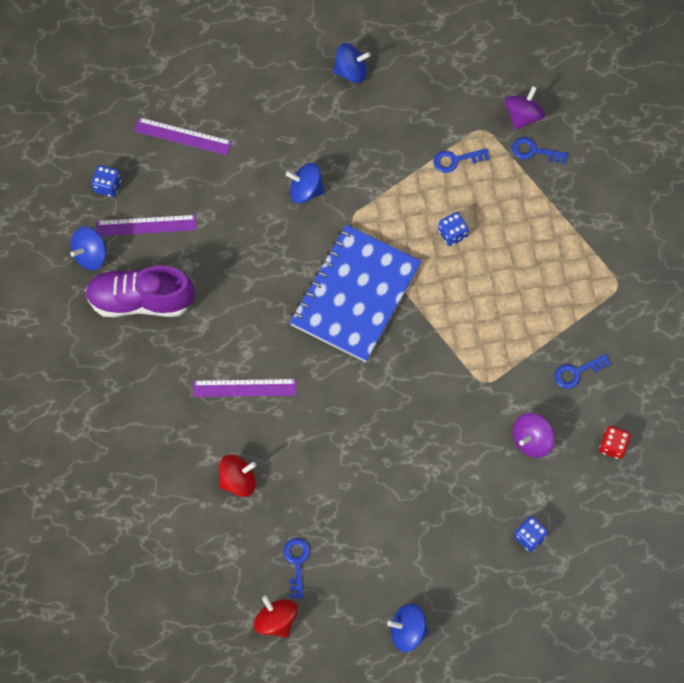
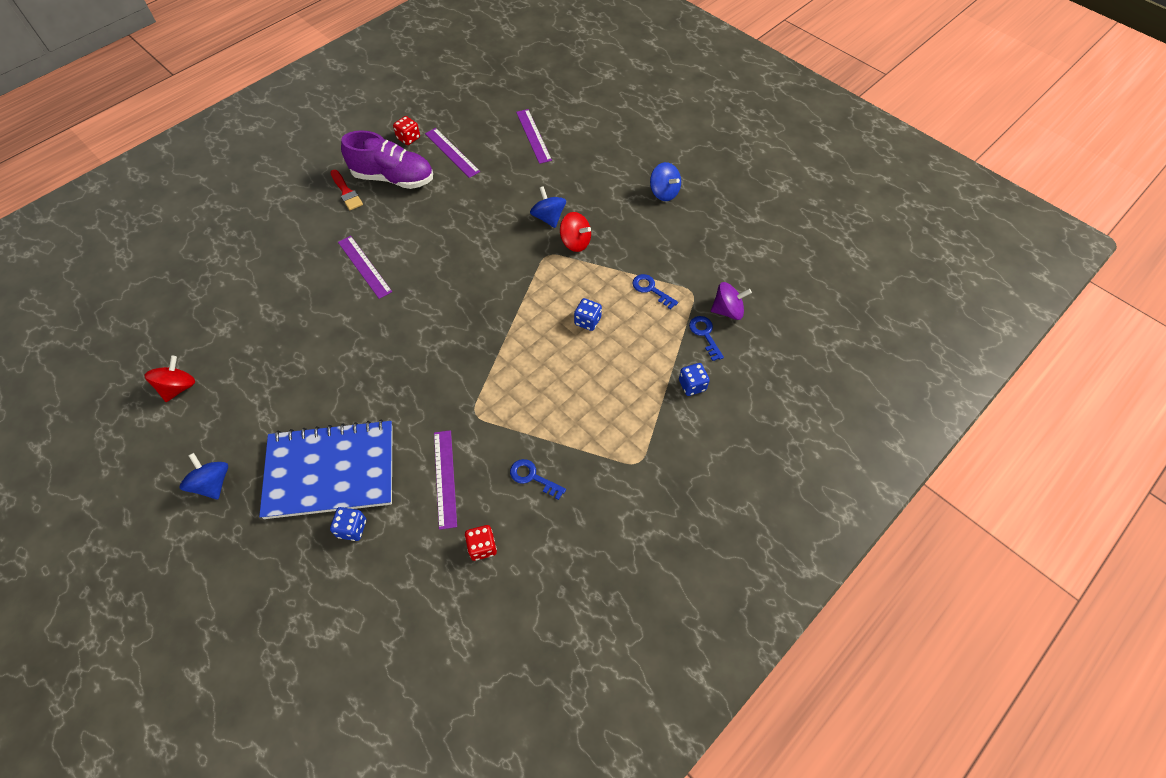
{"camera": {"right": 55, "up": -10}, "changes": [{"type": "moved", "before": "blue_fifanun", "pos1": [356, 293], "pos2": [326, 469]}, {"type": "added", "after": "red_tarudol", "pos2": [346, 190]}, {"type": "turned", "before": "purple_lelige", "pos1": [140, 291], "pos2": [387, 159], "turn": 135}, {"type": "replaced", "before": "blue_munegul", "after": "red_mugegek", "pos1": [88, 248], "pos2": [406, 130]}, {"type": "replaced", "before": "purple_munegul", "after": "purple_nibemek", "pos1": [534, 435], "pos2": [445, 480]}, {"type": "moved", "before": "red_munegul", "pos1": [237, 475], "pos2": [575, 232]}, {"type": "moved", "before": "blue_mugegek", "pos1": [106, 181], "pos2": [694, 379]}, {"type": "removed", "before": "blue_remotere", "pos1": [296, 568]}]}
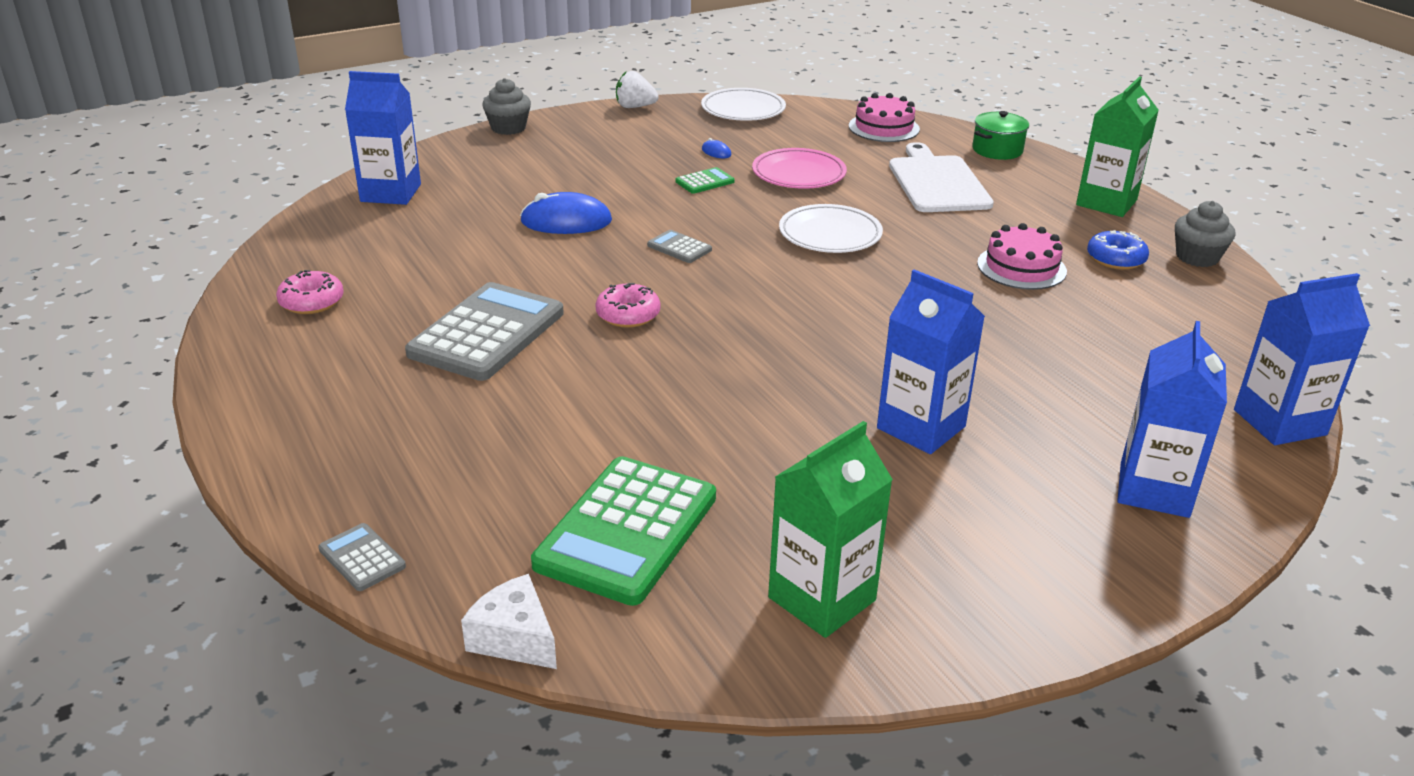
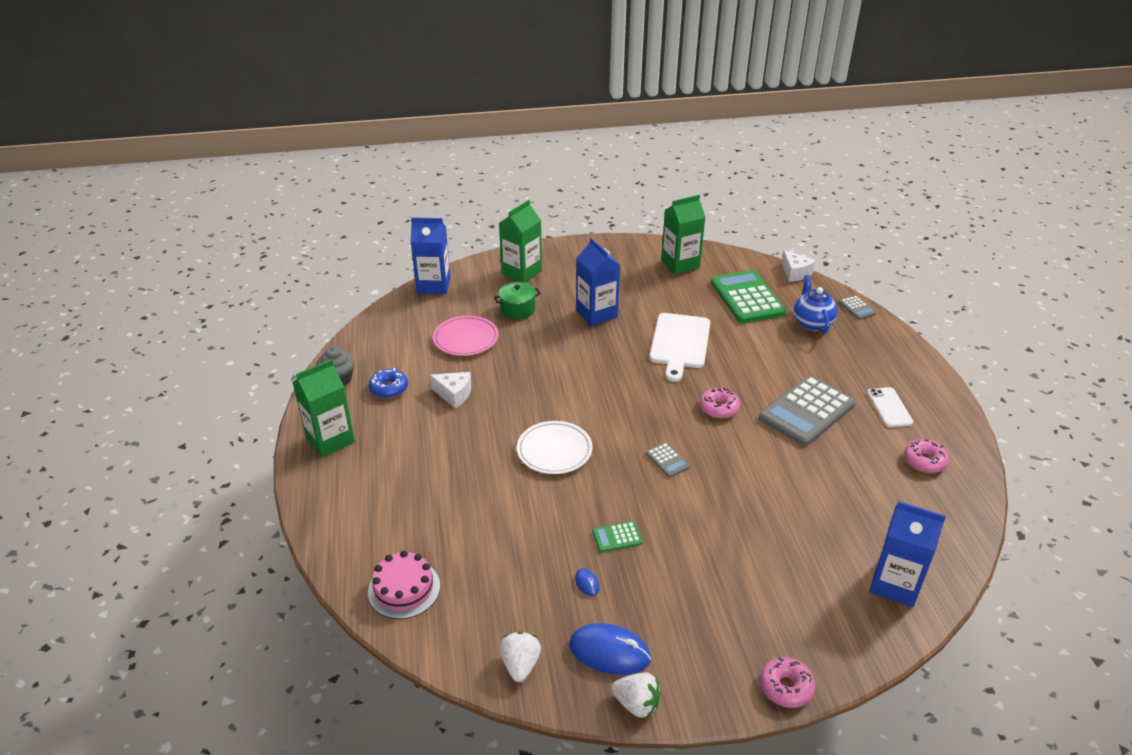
{"camera": {"right": -160, "up": 5}, "changes": [{"type": "replaced", "before": "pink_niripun", "after": "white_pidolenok", "pos1": [1022, 256], "pos2": [450, 390]}, {"type": "moved", "before": "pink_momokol", "pos1": [799, 168], "pos2": [466, 336]}, {"type": "moved", "before": "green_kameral", "pos1": [1000, 135], "pos2": [517, 300]}, {"type": "recoloured", "before": "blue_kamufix", "after": "green_kamufix", "pos1": [1172, 419], "pos2": [520, 241]}, {"type": "replaced", "before": "white_momokol", "after": "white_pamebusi", "pos1": [743, 104], "pos2": [520, 657]}, {"type": "moved", "before": "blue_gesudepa", "pos1": [566, 213], "pos2": [610, 649]}, {"type": "moved", "before": "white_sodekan", "pos1": [941, 177], "pos2": [679, 347]}, {"type": "turned", "before": "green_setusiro", "pos1": [623, 531], "pos2": [748, 296], "turn": -60}, {"type": "replaced", "before": "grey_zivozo", "after": "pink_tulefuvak", "pos1": [506, 106], "pos2": [787, 682]}, {"type": "added", "after": "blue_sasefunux", "pos2": [816, 304]}, {"type": "added", "after": "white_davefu", "pos2": [890, 407]}]}
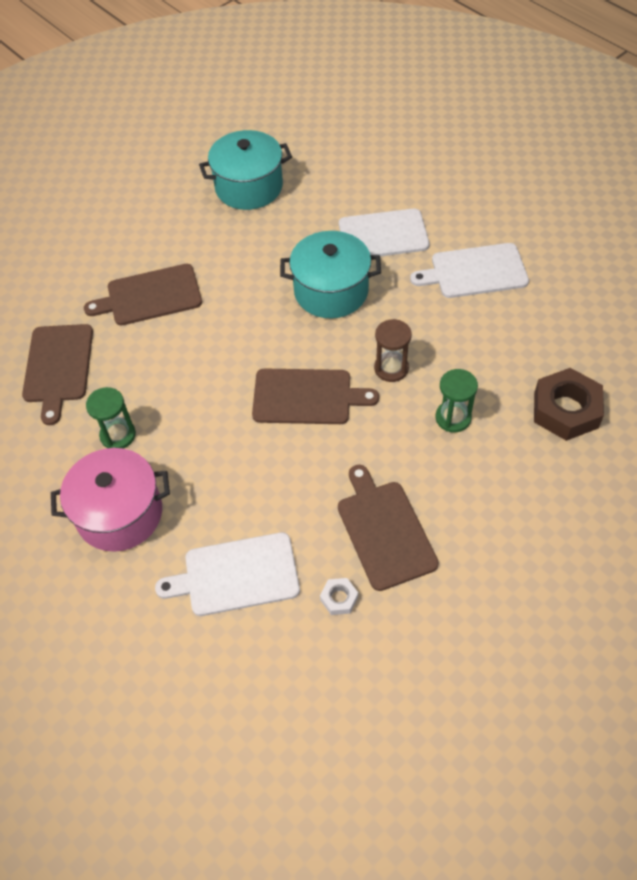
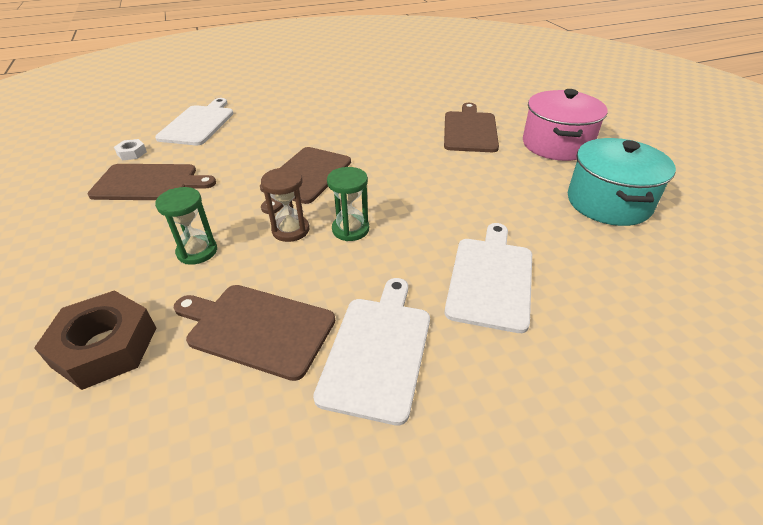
{"camera": {"right": 110, "up": -15}, "changes": [{"type": "moved", "before": "brown_sodekan", "pos1": [57, 374], "pos2": [254, 333]}, {"type": "moved", "before": "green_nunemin", "pos1": [111, 418], "pos2": [348, 204]}, {"type": "moved", "before": "pink_kameral", "pos1": [110, 500], "pos2": [565, 125]}, {"type": "removed", "before": "turquoise_kameral", "pos1": [330, 274]}]}
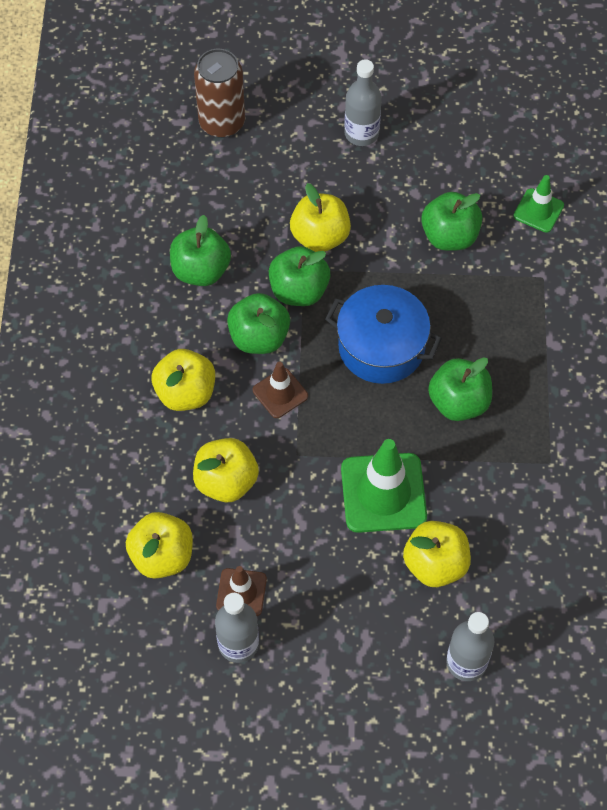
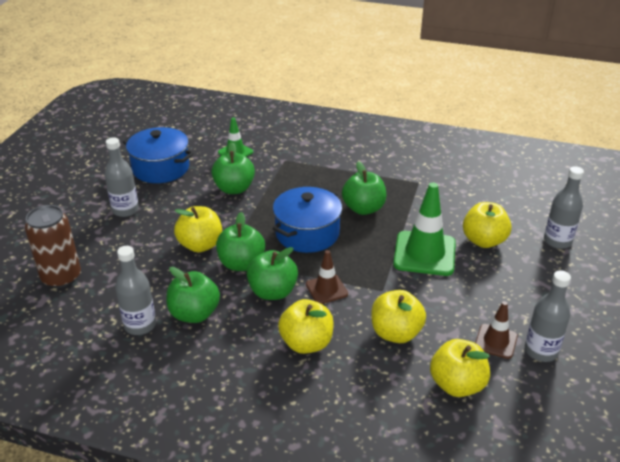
{"camera": {"right": -75, "up": -25}, "changes": [{"type": "added", "after": "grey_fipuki", "pos2": [135, 290]}, {"type": "added", "after": "blue_kameral", "pos2": [158, 155]}]}
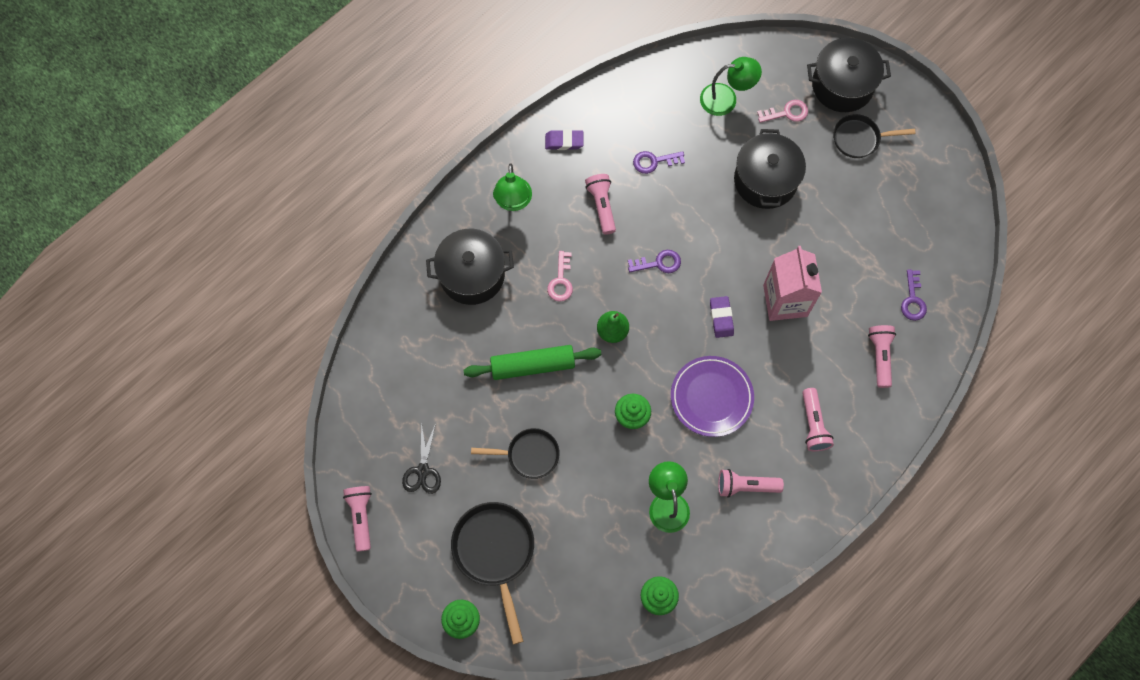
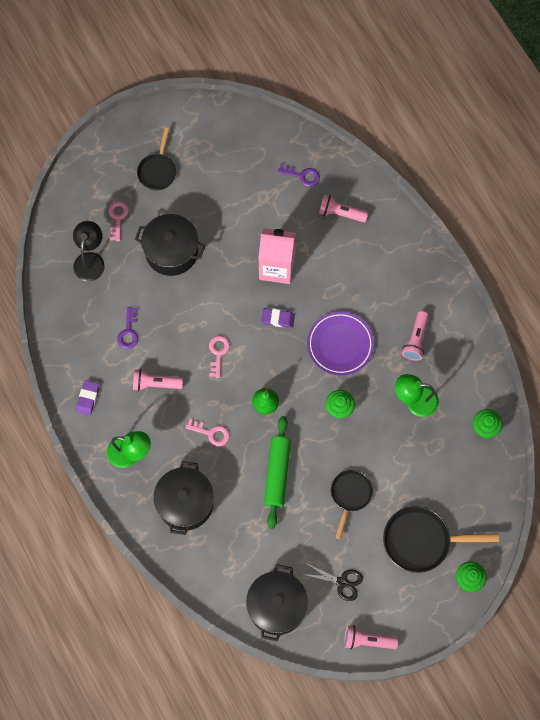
{"camera": {"right": -75, "up": 0}, "changes": [{"type": "recoloured", "before": "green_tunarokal", "after": "black_tunarokal", "pos1": [731, 86], "pos2": [89, 251]}, {"type": "recoloured", "before": "purple_remotere", "after": "pink_remotere", "pos1": [654, 261], "pos2": [219, 356]}, {"type": "moved", "before": "black_kameral", "pos1": [849, 75], "pos2": [277, 602]}, {"type": "removed", "before": "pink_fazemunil", "pos1": [818, 419]}]}
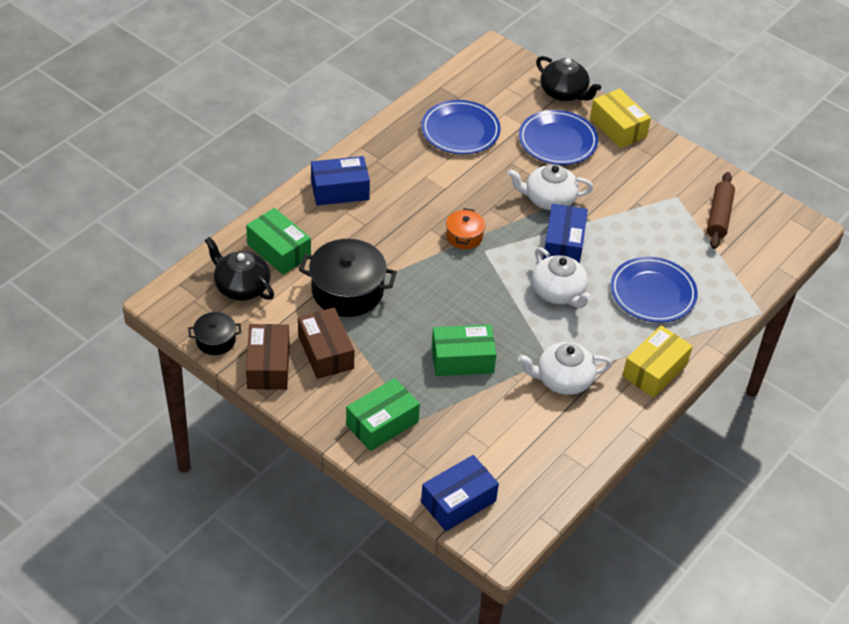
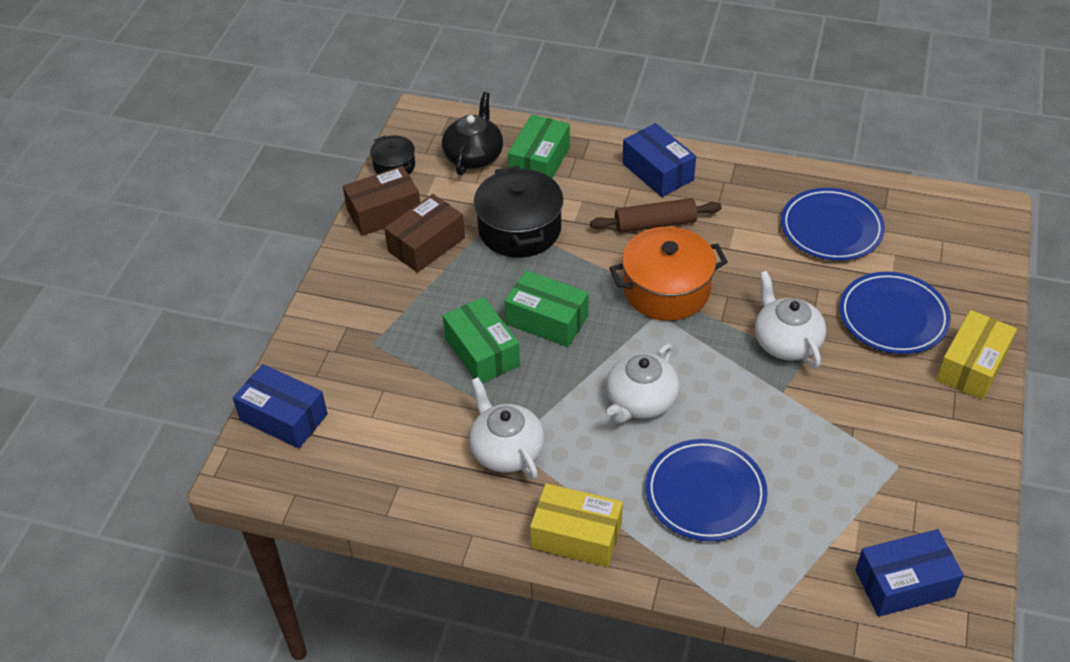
{"camera": {"right": 70, "up": 0}, "changes": [{"type": "moved", "before": "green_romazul", "pos1": [383, 414], "pos2": [546, 308]}, {"type": "moved", "before": "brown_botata", "pos1": [721, 210], "pos2": [656, 215]}, {"type": "resized", "before": "orange_kameral", "pos1": [465, 228], "pos2": [669, 274], "scale": 1.88}, {"type": "moved", "before": "blue_romazul", "pos1": [565, 233], "pos2": [909, 573]}, {"type": "removed", "before": "black_sasefunux", "pos1": [568, 78]}]}
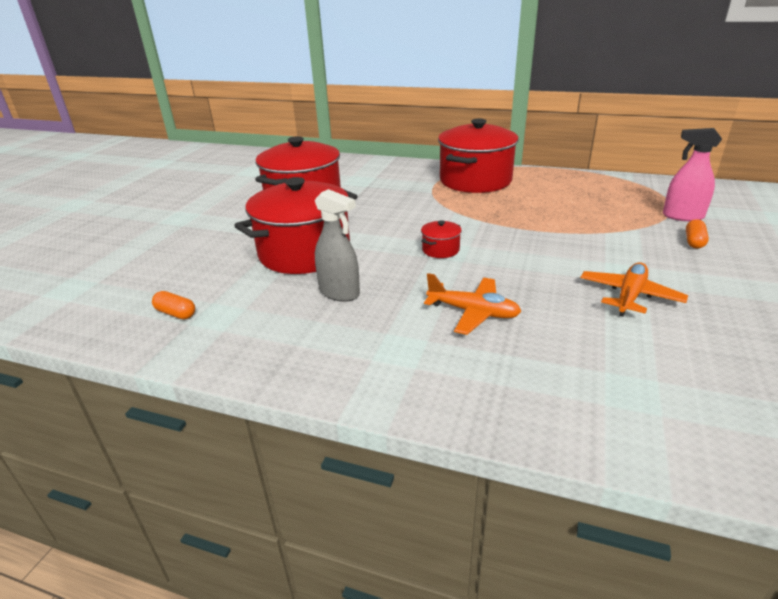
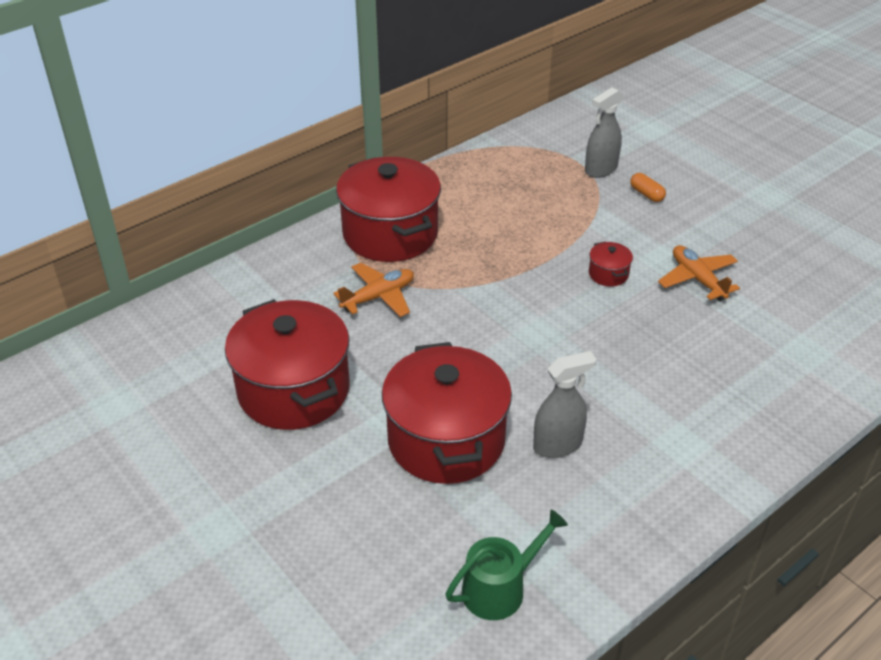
{"camera": {"right": -60, "up": 10}, "changes": [{"type": "moved", "before": "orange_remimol", "pos1": [472, 304], "pos2": [373, 290]}, {"type": "replaced", "before": "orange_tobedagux", "after": "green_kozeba", "pos1": [173, 305], "pos2": [506, 565]}, {"type": "recoloured", "before": "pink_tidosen", "after": "grey_tidosen", "pos1": [692, 174], "pos2": [604, 132]}, {"type": "moved", "before": "red_kameral", "pos1": [441, 239], "pos2": [611, 263]}]}
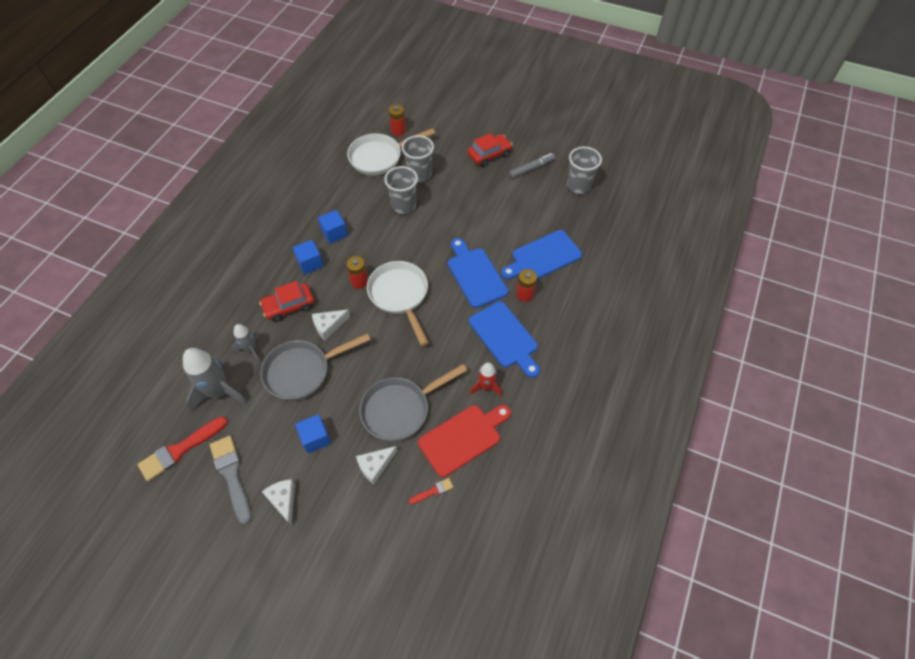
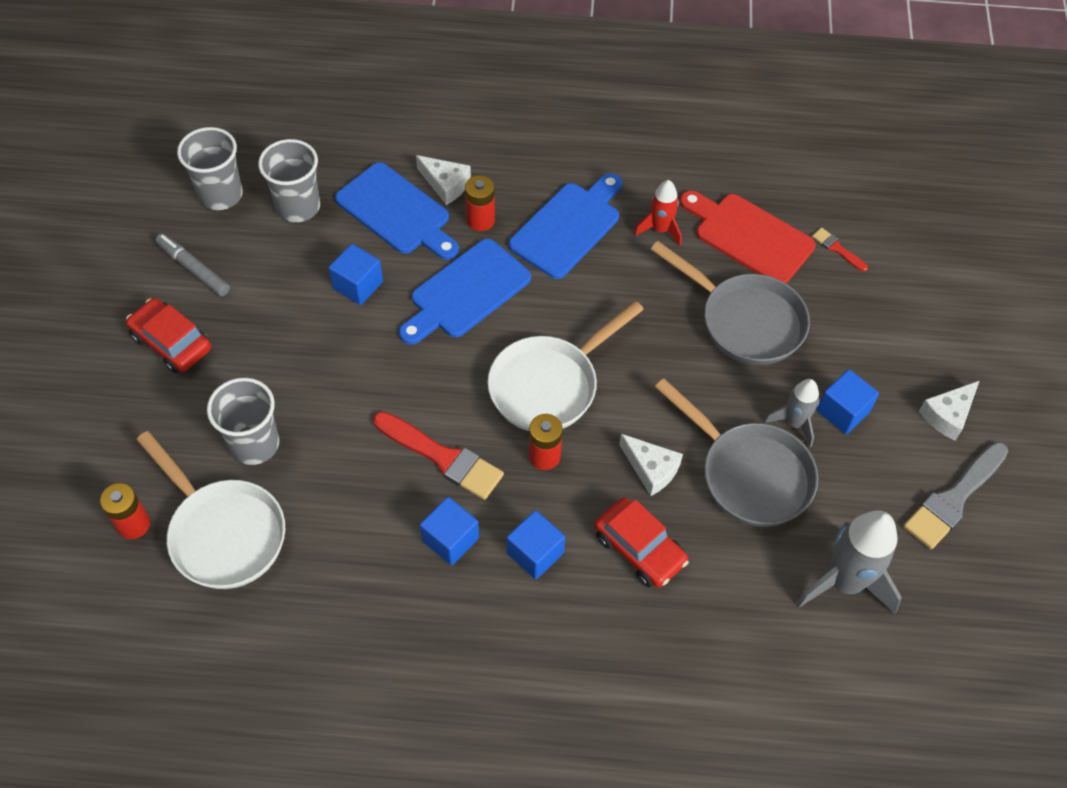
{"camera": {"right": -110, "up": 0}, "changes": [{"type": "moved", "before": "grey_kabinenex", "pos1": [401, 190], "pos2": [289, 180]}, {"type": "added", "after": "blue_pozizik", "pos2": [356, 274]}, {"type": "moved", "before": "red_tarudol", "pos1": [183, 448], "pos2": [438, 455]}, {"type": "moved", "before": "white_pidolenok", "pos1": [376, 465], "pos2": [443, 180]}, {"type": "moved", "before": "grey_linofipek", "pos1": [246, 343], "pos2": [791, 413]}]}
